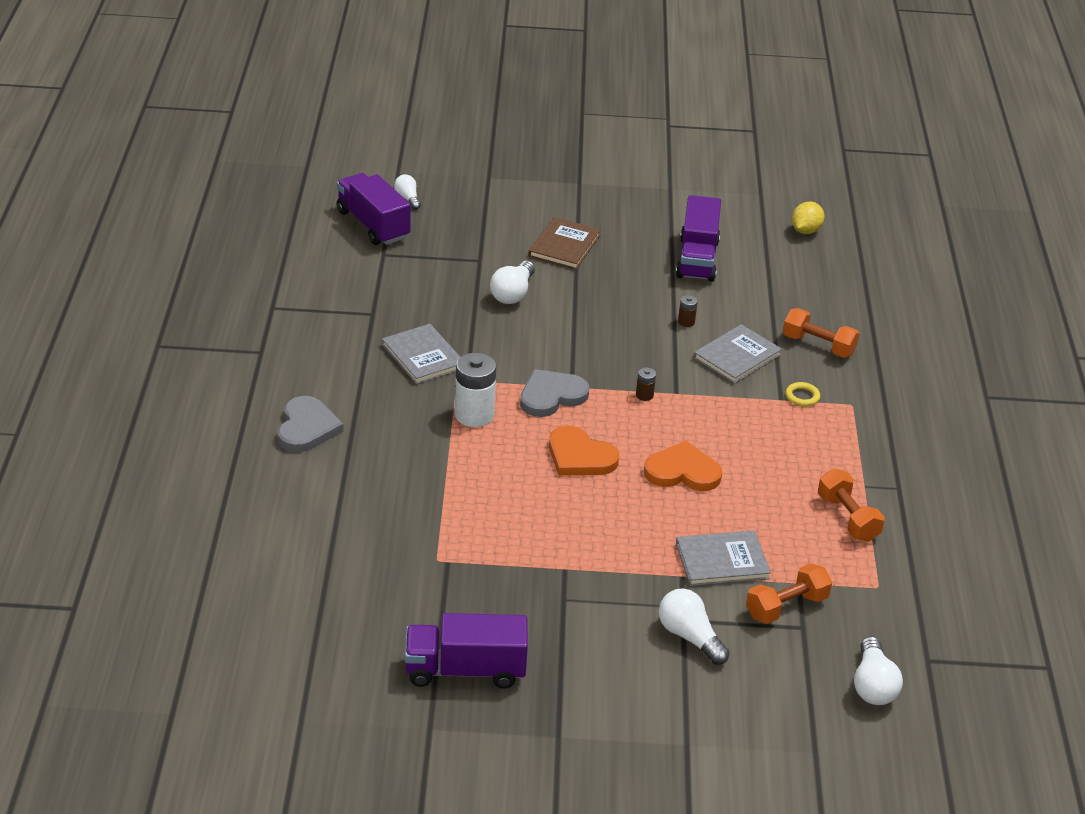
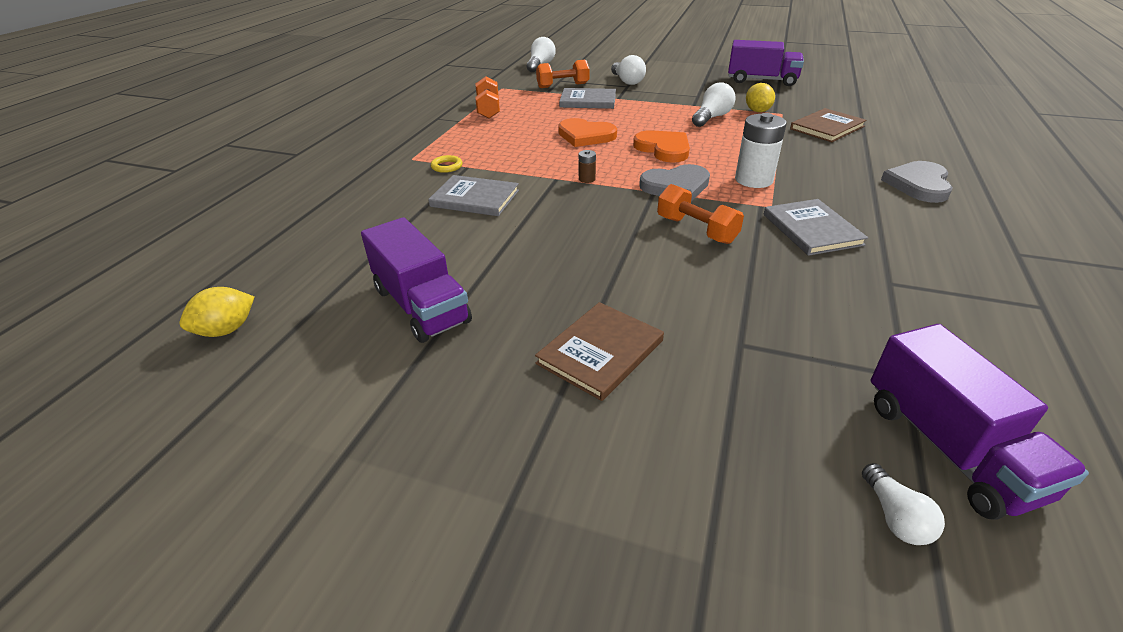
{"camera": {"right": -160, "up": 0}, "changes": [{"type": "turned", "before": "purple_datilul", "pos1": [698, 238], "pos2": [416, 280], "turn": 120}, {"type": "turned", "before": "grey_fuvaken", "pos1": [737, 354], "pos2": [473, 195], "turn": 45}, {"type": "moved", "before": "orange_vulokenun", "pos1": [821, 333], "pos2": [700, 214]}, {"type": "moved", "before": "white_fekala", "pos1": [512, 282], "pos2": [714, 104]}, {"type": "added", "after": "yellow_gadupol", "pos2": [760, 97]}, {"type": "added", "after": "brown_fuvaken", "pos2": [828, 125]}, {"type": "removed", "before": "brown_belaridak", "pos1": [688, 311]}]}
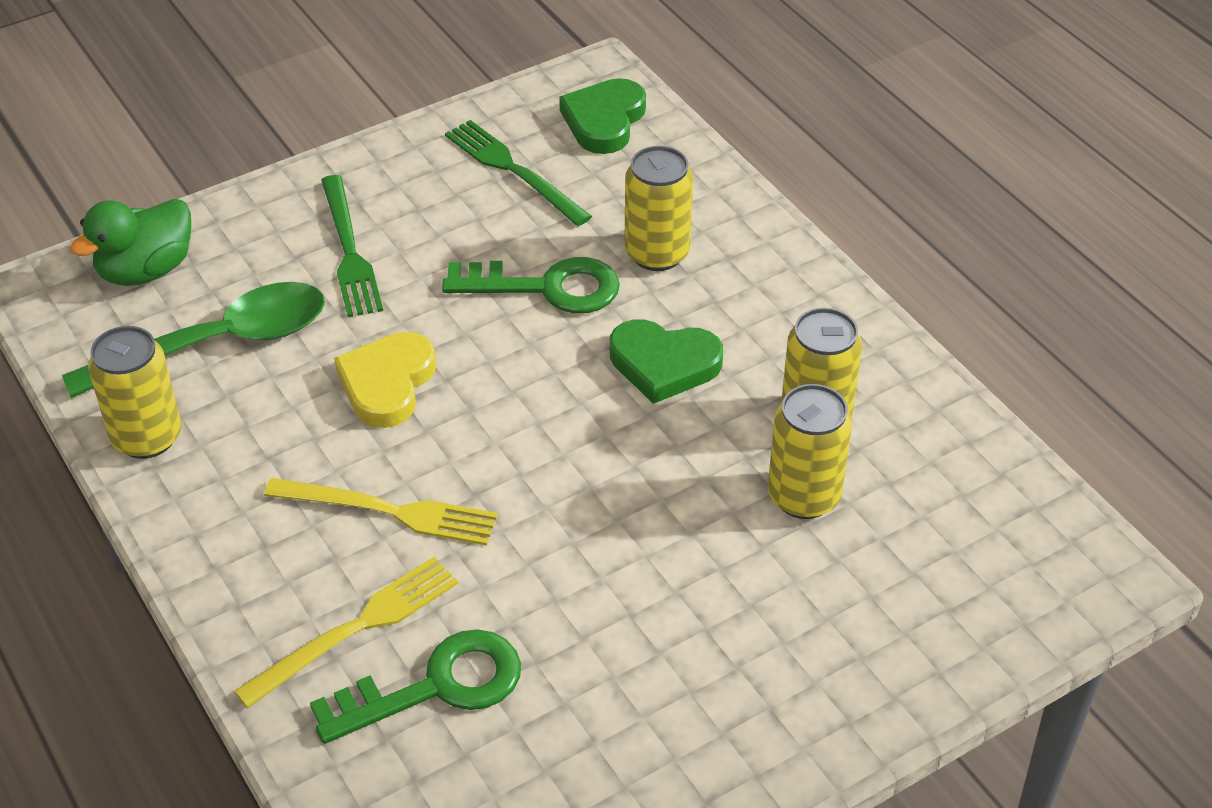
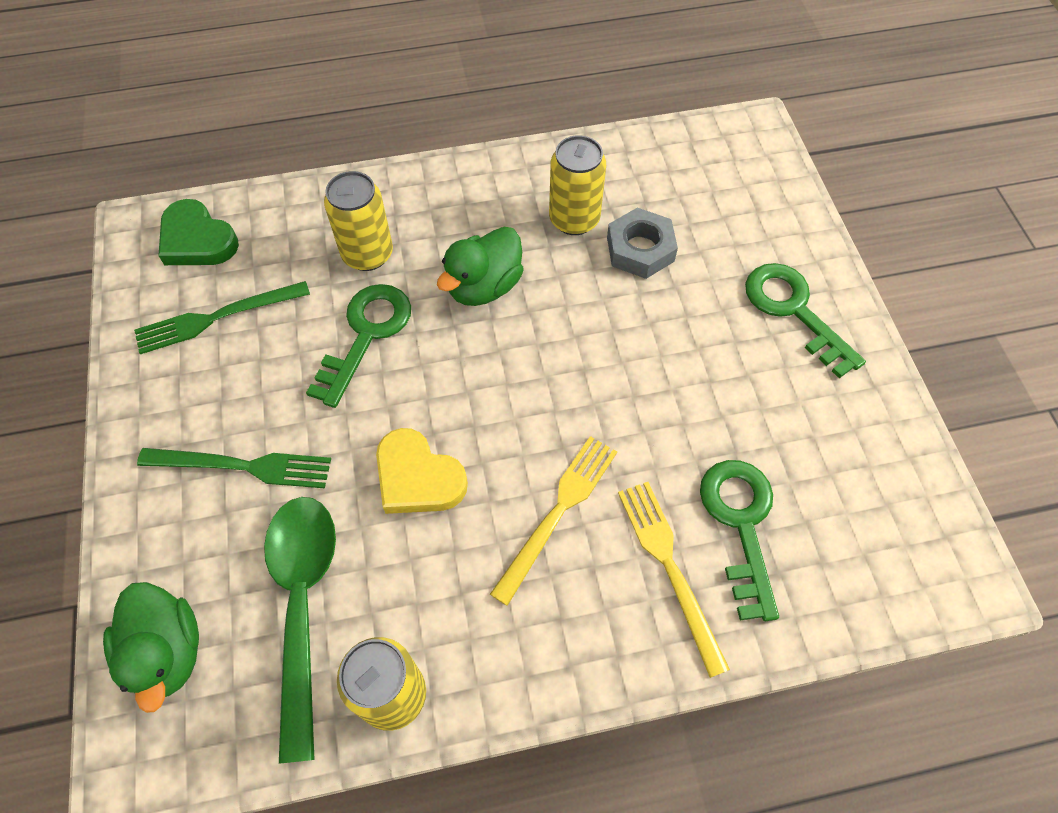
{"camera": {"right": -70, "up": 15}, "changes": [{"type": "replaced", "before": "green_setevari", "after": "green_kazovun", "pos1": [666, 361], "pos2": [480, 266]}, {"type": "replaced", "before": "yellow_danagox", "after": "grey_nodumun", "pos1": [810, 451], "pos2": [642, 243]}, {"type": "added", "after": "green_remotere", "pos2": [805, 320]}]}
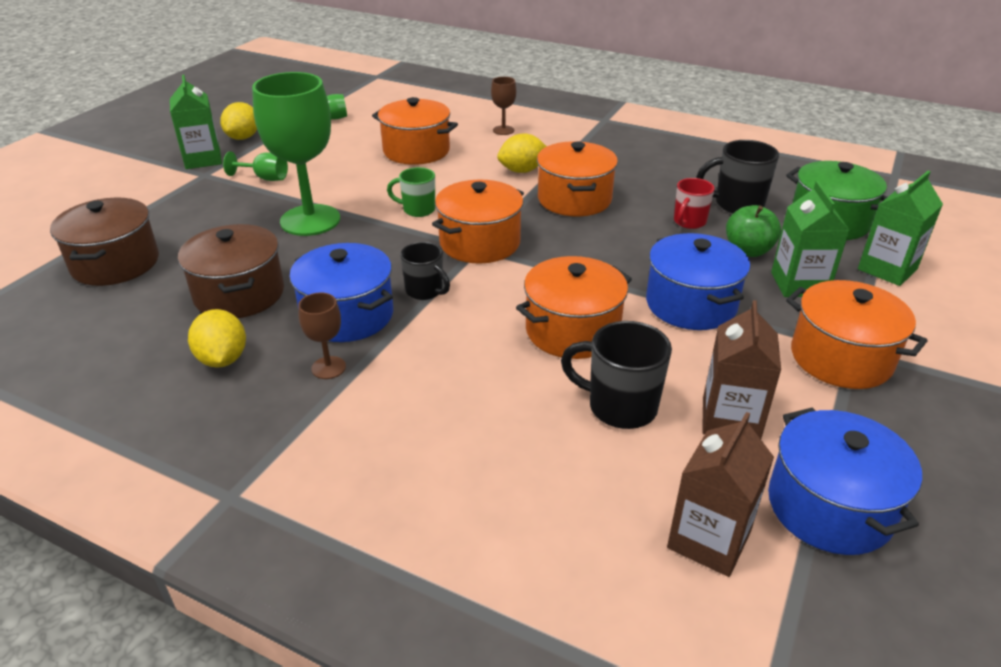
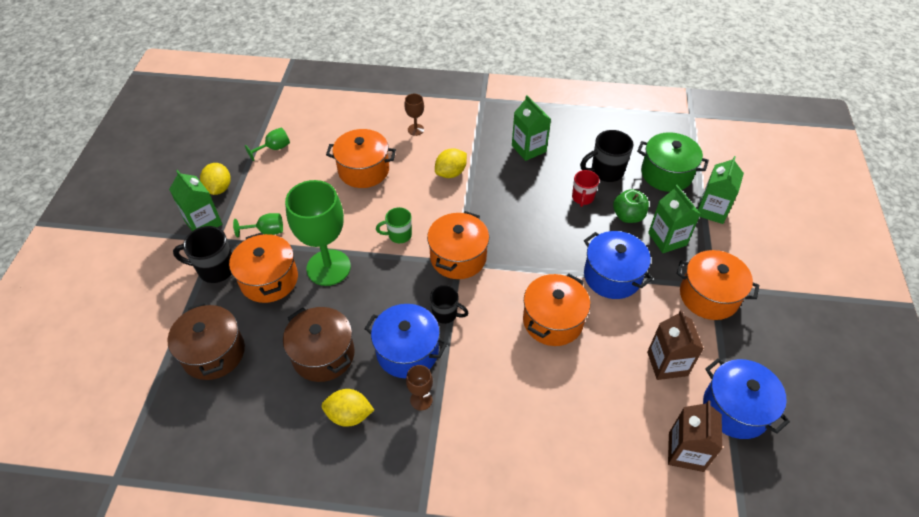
{"camera": {"right": -20, "up": 15}, "changes": [{"type": "moved", "before": "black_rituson", "pos1": [616, 375], "pos2": [202, 254]}, {"type": "moved", "before": "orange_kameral", "pos1": [577, 179], "pos2": [263, 267]}, {"type": "turned", "before": "yellow_gadupol", "pos1": [217, 338], "pos2": [348, 408], "turn": -45}, {"type": "added", "after": "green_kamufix", "pos2": [531, 128]}]}
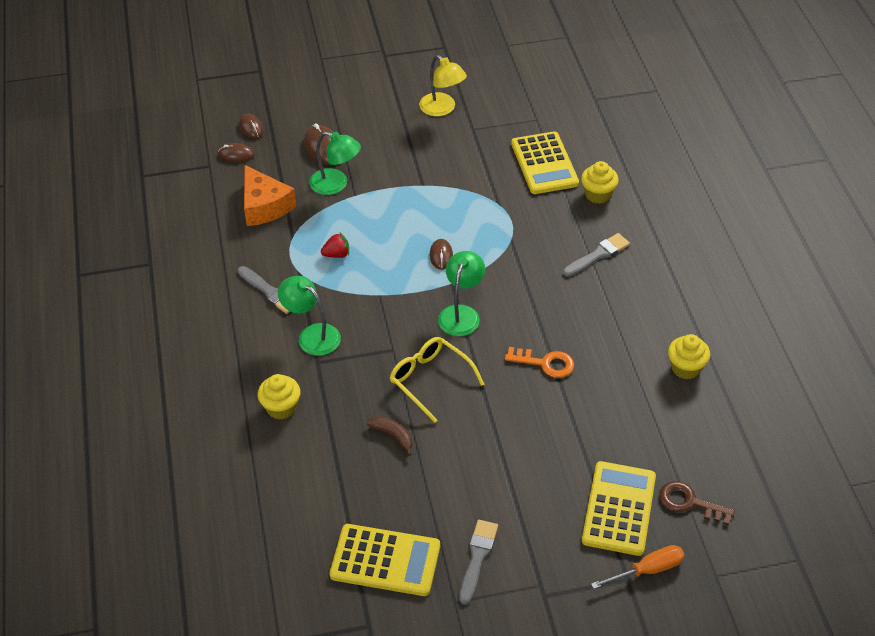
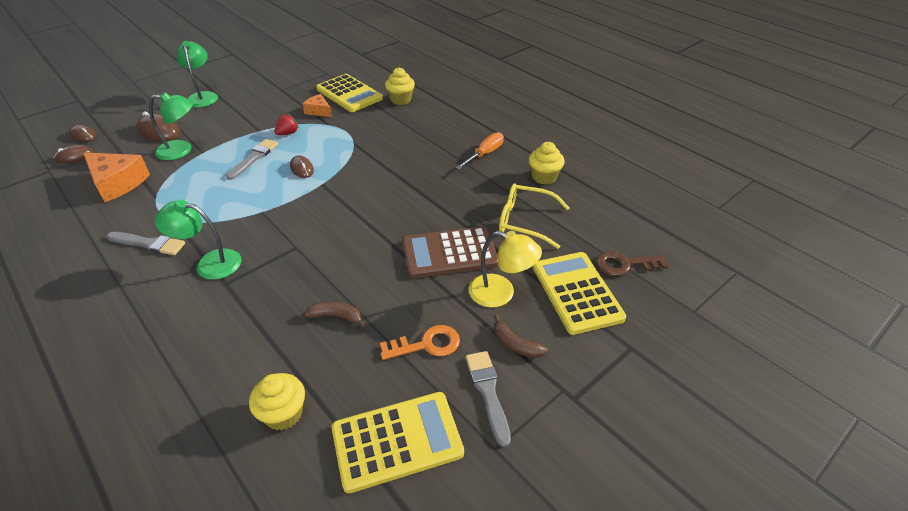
{"camera": {"right": -30, "up": -5}, "changes": [{"type": "moved", "before": "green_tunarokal", "pos1": [461, 293], "pos2": [197, 74]}, {"type": "moved", "before": "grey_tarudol", "pos1": [596, 255], "pos2": [252, 159]}, {"type": "moved", "before": "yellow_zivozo", "pos1": [279, 397], "pos2": [277, 402]}, {"type": "moved", "before": "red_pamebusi", "pos1": [335, 245], "pos2": [286, 124]}, {"type": "added", "after": "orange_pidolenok", "pos2": [317, 105]}, {"type": "moved", "before": "orange_remotere", "pos1": [539, 362], "pos2": [420, 342]}, {"type": "added", "after": "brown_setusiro", "pos2": [450, 252]}, {"type": "moved", "before": "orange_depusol", "pos1": [638, 567], "pos2": [480, 151]}, {"type": "moved", "before": "yellow_tunarokal", "pos1": [443, 85], "pos2": [505, 269]}, {"type": "added", "after": "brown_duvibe", "pos2": [521, 336]}, {"type": "moved", "before": "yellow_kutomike", "pos1": [437, 380], "pos2": [534, 216]}]}
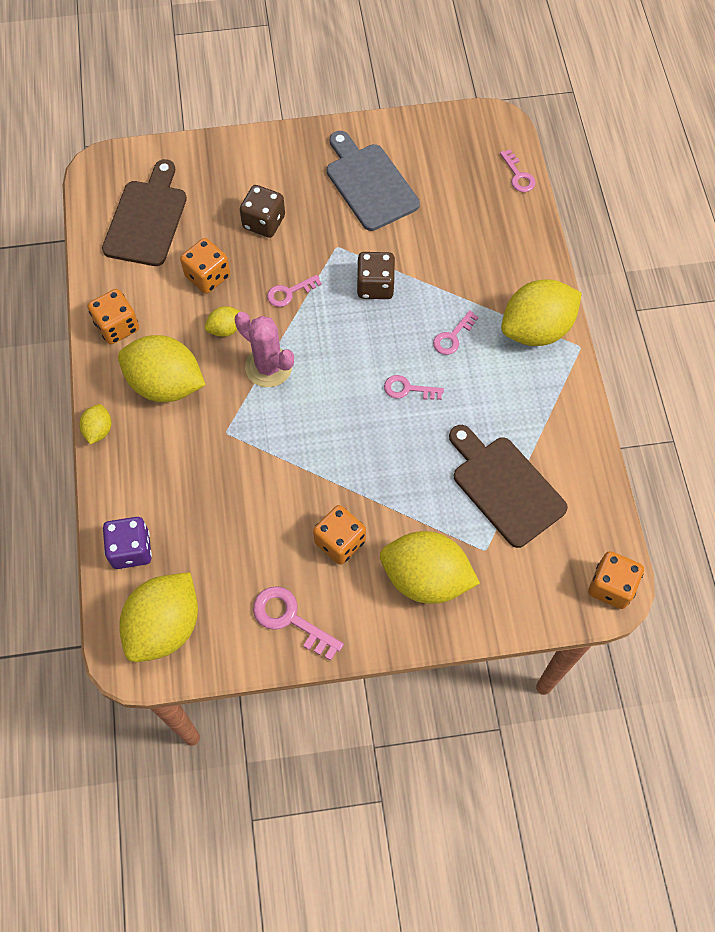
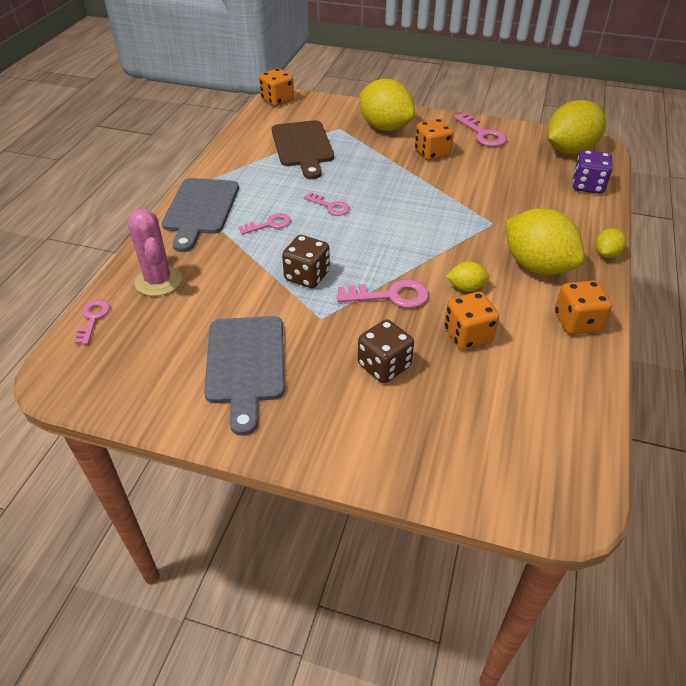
{"camera": {"right": -155, "up": -20}, "changes": [{"type": "moved", "before": "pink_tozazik", "pos1": [264, 349], "pos2": [155, 252]}, {"type": "replaced", "before": "yellow_gadupol", "after": "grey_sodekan", "pos1": [541, 312], "pos2": [200, 215]}, {"type": "resized", "before": "pink_remotere", "pos1": [294, 291], "pos2": [383, 293], "scale": 1.54}, {"type": "removed", "before": "brown_sodekan", "pos1": [144, 212]}]}
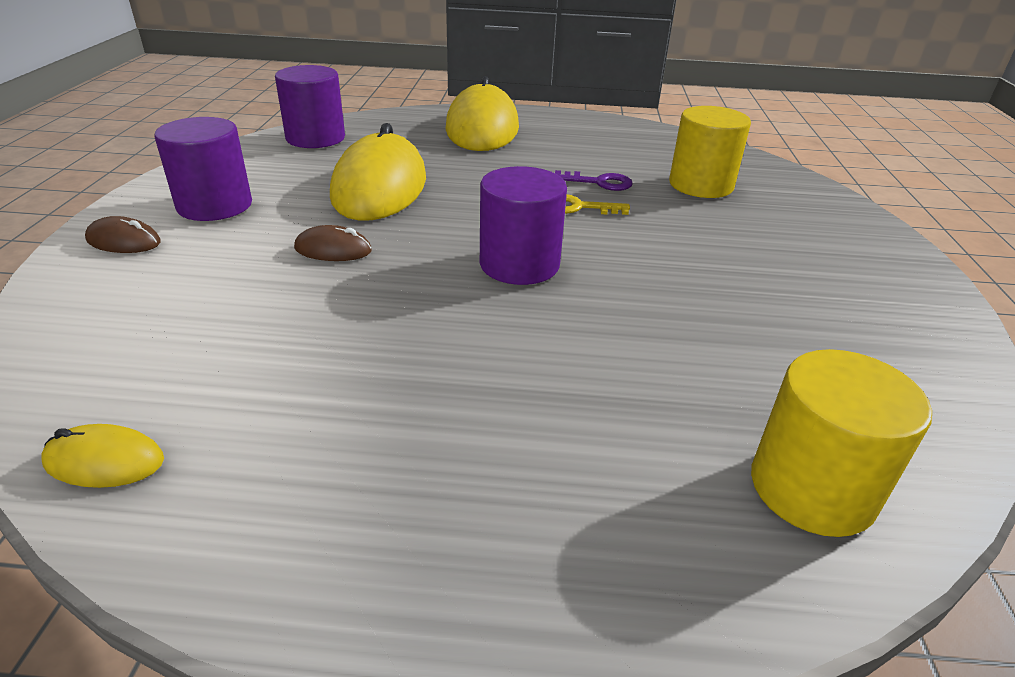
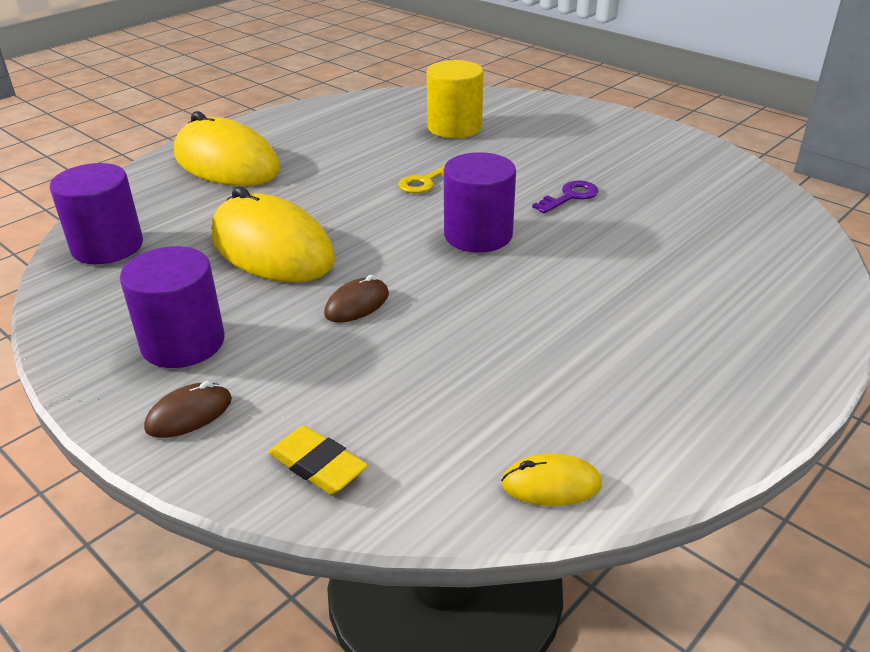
{"camera": {"right": -50, "up": 0}, "changes": [{"type": "added", "after": "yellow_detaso", "pos2": [318, 459]}, {"type": "turned", "before": "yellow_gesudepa", "pos1": [102, 456], "pos2": [551, 479], "turn": 45}, {"type": "moved", "before": "purple_remotere", "pos1": [594, 180], "pos2": [565, 197]}, {"type": "removed", "before": "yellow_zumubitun", "pos1": [841, 443]}]}
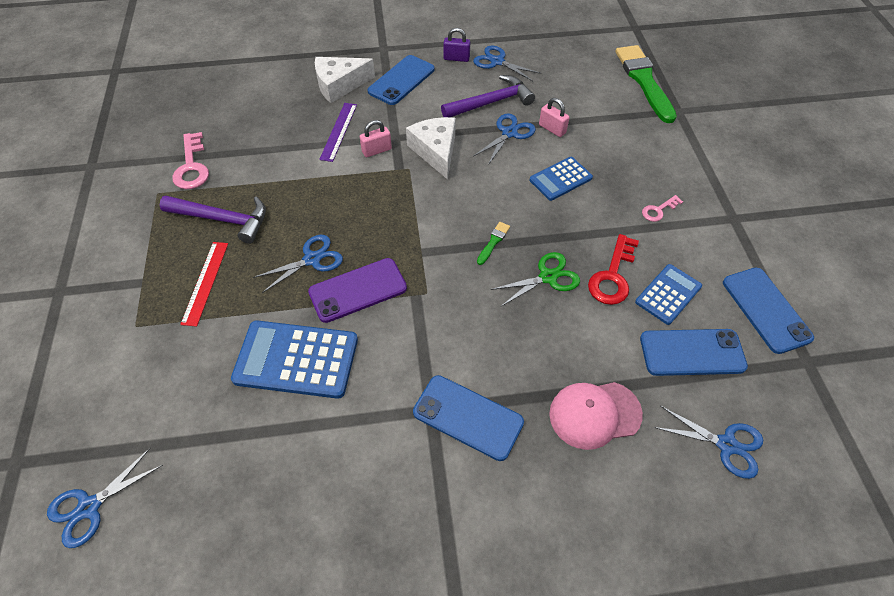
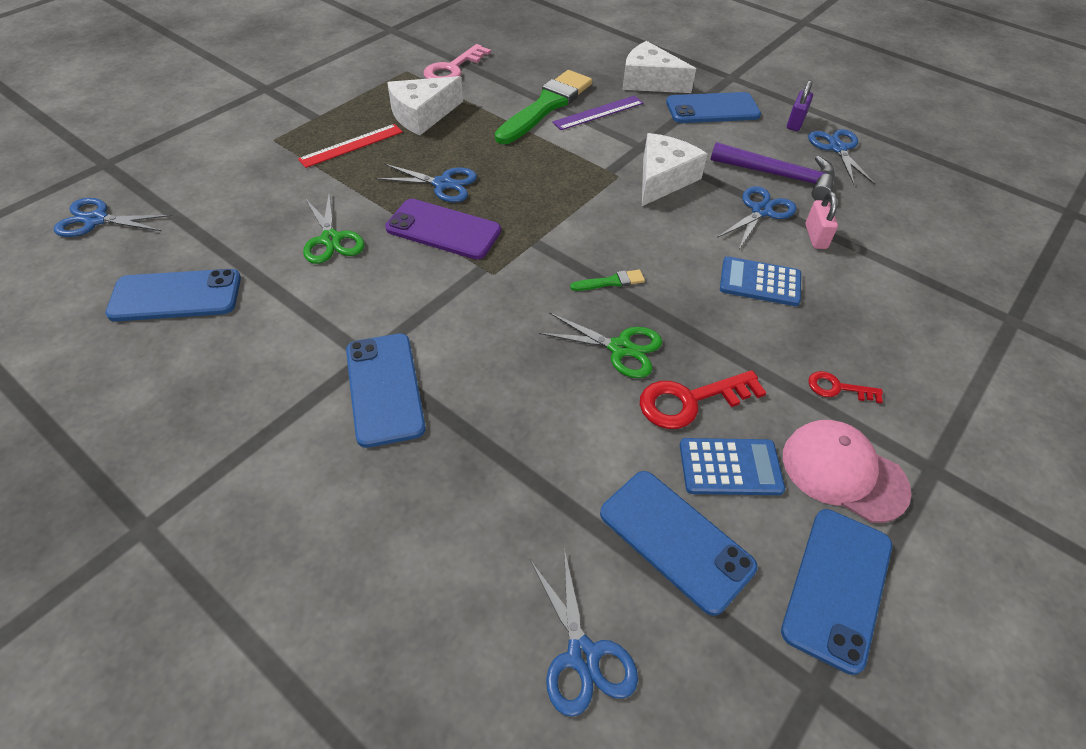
{"camera": {"right": 45, "up": -5}, "changes": [{"type": "added", "after": "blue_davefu", "pos2": [173, 295]}, {"type": "replaced", "before": "blue_setusiro", "after": "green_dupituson", "pos1": [294, 359], "pos2": [334, 228]}, {"type": "replaced", "before": "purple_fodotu", "after": "white_pidolenok", "pos1": [213, 220], "pos2": [425, 105]}, {"type": "moved", "before": "green_tarudol", "pos1": [646, 84], "pos2": [543, 107]}, {"type": "turned", "before": "blue_dupituson", "pos1": [505, 139], "pos2": [757, 217], "turn": -45}, {"type": "moved", "before": "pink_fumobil", "pos1": [596, 416], "pos2": [847, 471]}, {"type": "turned", "before": "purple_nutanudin", "pos1": [456, 45], "pos2": [800, 105], "turn": 60}, {"type": "recoloured", "before": "pink_remotere", "after": "red_remotere", "pos1": [662, 208], "pos2": [845, 387]}, {"type": "removed", "before": "pink_nutanudin", "pos1": [376, 138]}]}
